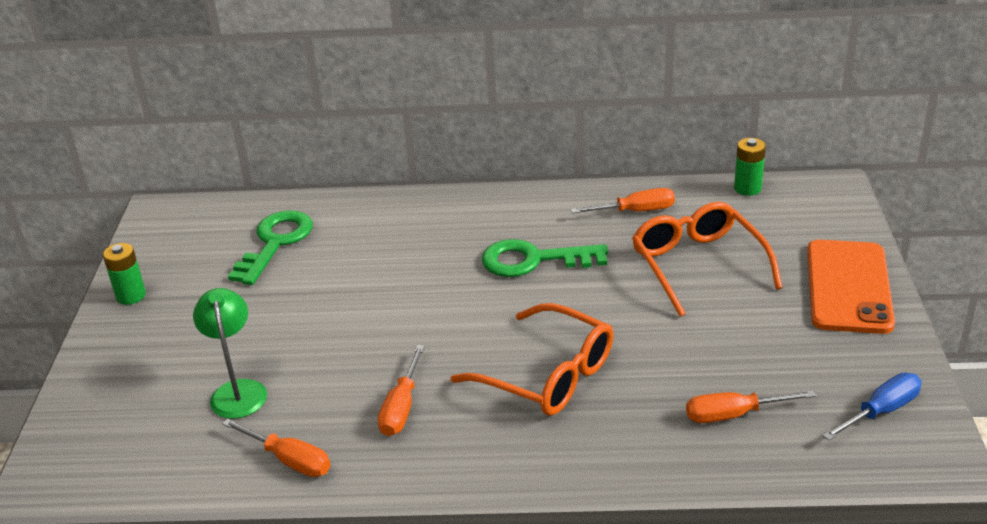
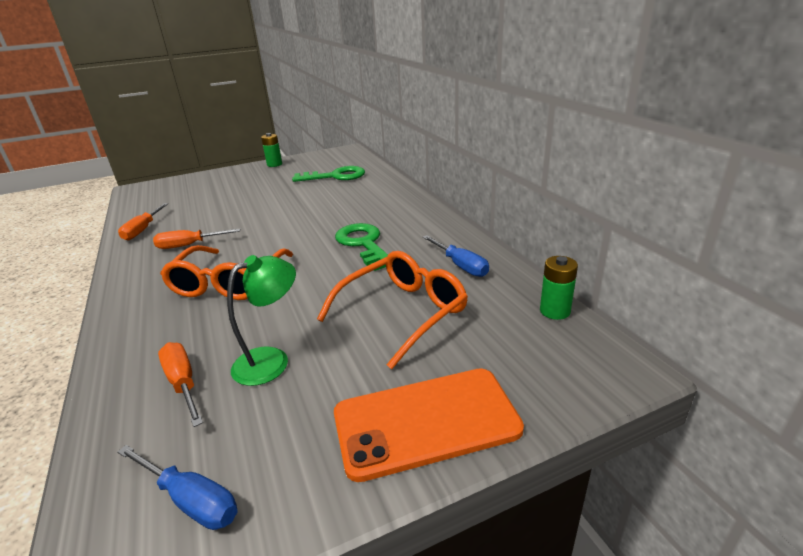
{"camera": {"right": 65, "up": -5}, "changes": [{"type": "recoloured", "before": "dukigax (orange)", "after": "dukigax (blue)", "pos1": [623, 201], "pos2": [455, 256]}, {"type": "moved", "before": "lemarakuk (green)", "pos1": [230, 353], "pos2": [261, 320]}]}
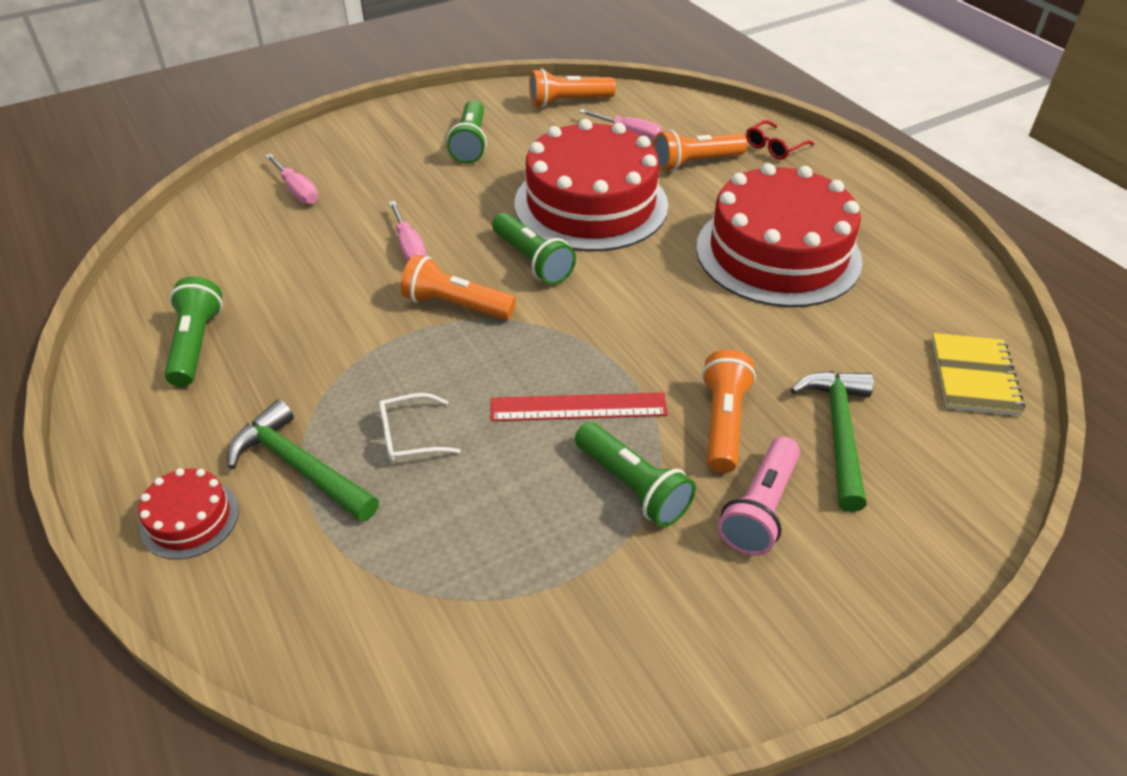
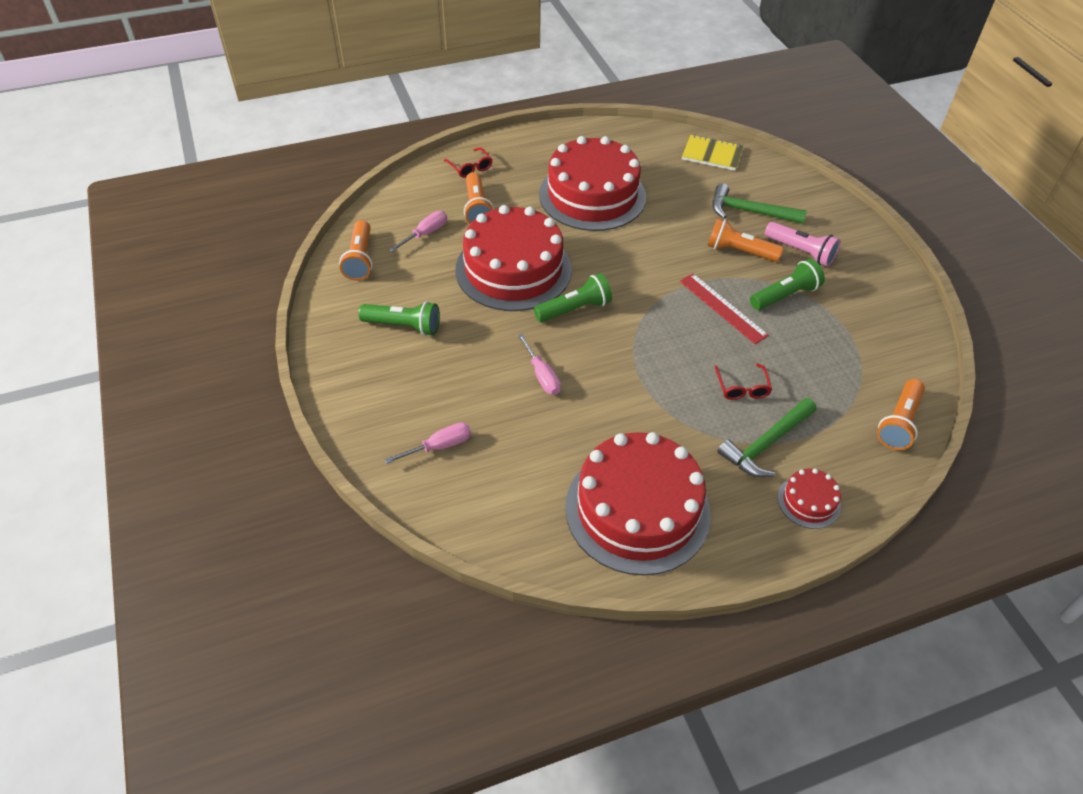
{"camera": {"right": -80, "up": 5}, "changes": [{"type": "turned", "before": "dukigax (pink)", "pos1": [408, 232], "pos2": [539, 364], "turn": 75}, {"type": "moved", "before": "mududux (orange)", "pos1": [458, 287], "pos2": [901, 414]}, {"type": "replaced", "before": "mududux (green)", "after": "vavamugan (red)", "pos1": [193, 331], "pos2": [638, 504]}, {"type": "turned", "before": "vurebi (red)", "pos1": [579, 406], "pos2": [724, 308], "turn": -45}, {"type": "recoloured", "before": "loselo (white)", "after": "loselo (red)", "pos1": [420, 427], "pos2": [743, 382]}]}
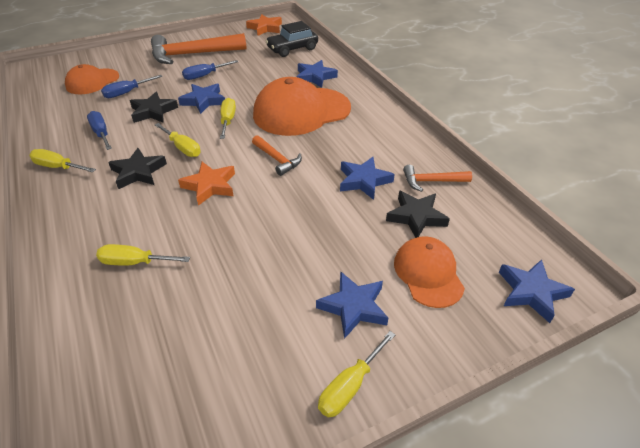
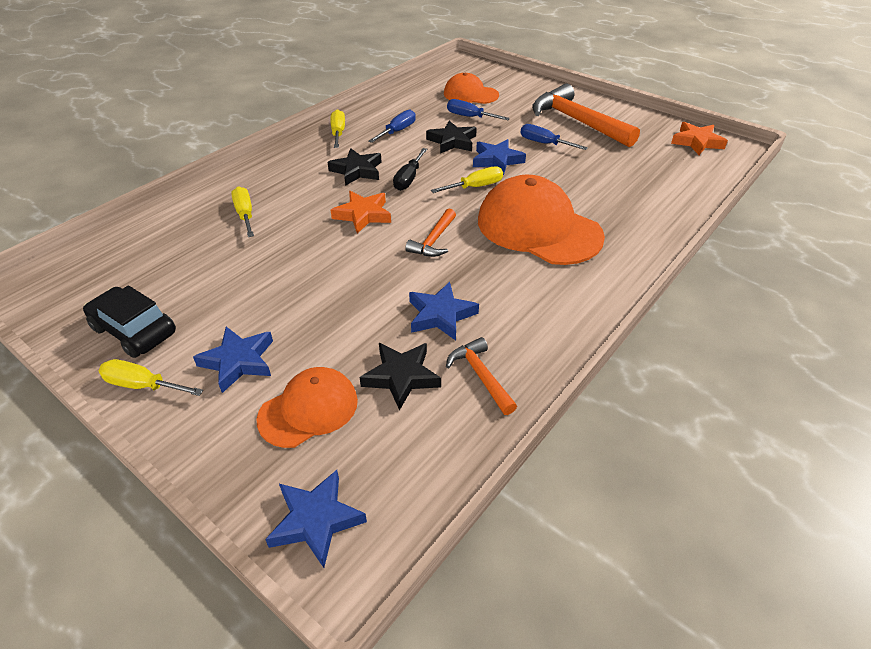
{"camera": {"right": 65, "up": 0}, "changes": [{"type": "moved", "before": "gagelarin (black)", "pos1": [292, 39], "pos2": [129, 321]}, {"type": "removed", "before": "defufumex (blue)", "pos1": [317, 74]}, {"type": "recoloured", "before": "dukigax (yellow)", "after": "dukigax (black)", "pos1": [178, 140], "pos2": [410, 169]}]}
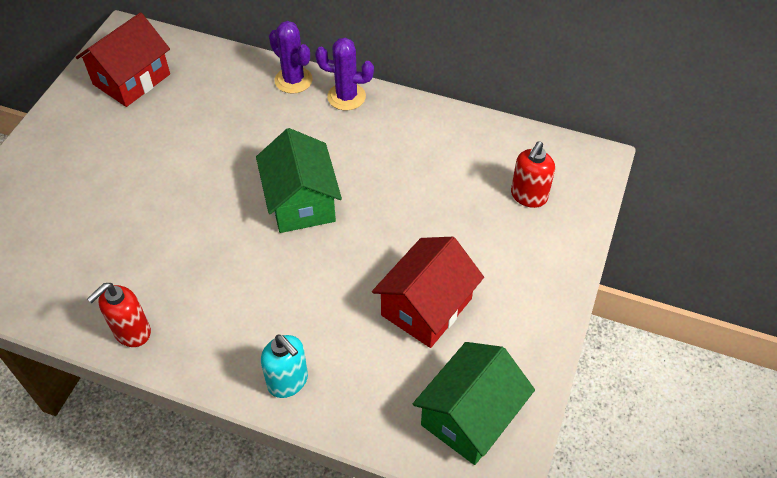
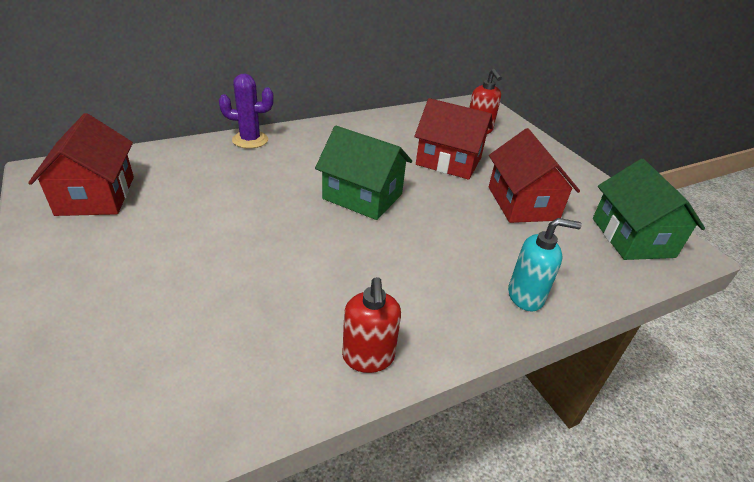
{"camera": {"right": -50, "up": -15}, "changes": [{"type": "removed", "before": "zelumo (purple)", "pos1": [344, 74]}, {"type": "added", "after": "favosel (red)", "pos2": [453, 139]}]}
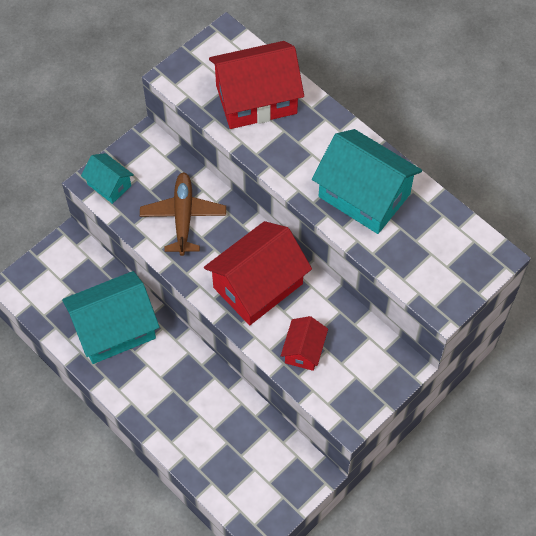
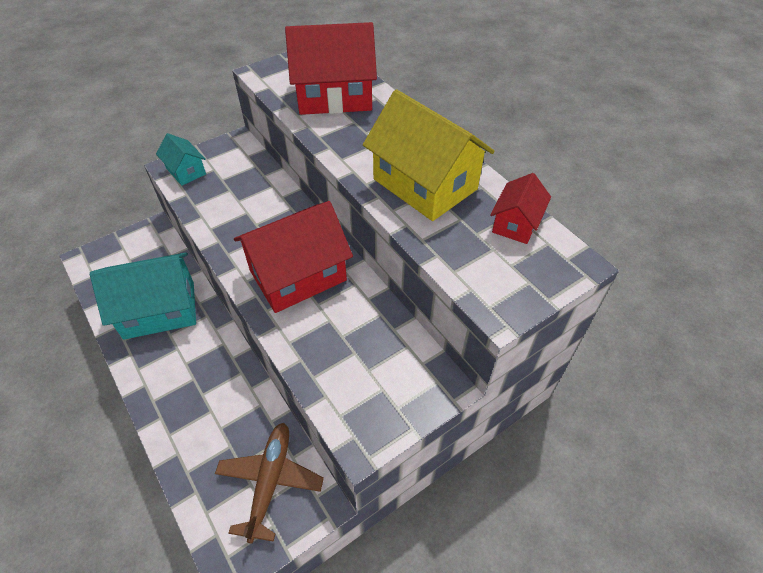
{"camera": {"right": 10, "up": -10}, "changes": [{"type": "recoloured", "before": "favosel (turquoise)", "after": "favosel (yellow)", "pos1": [367, 181], "pos2": [429, 155]}, {"type": "moved", "before": "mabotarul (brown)", "pos1": [183, 214], "pos2": [269, 483]}, {"type": "moved", "before": "favosel (red)", "pos1": [304, 343], "pos2": [520, 208]}]}
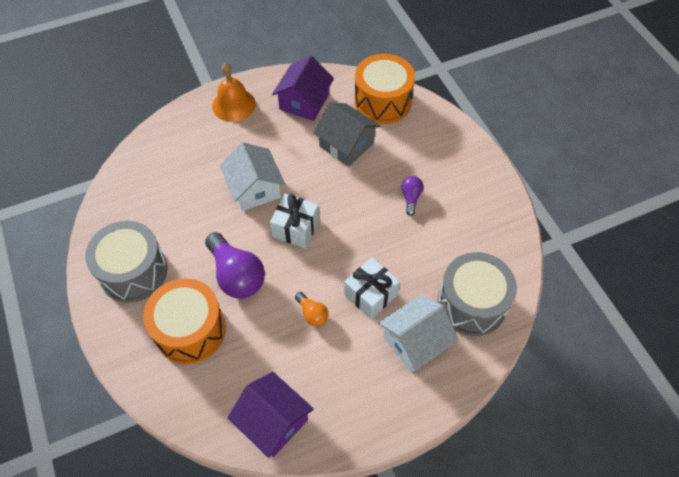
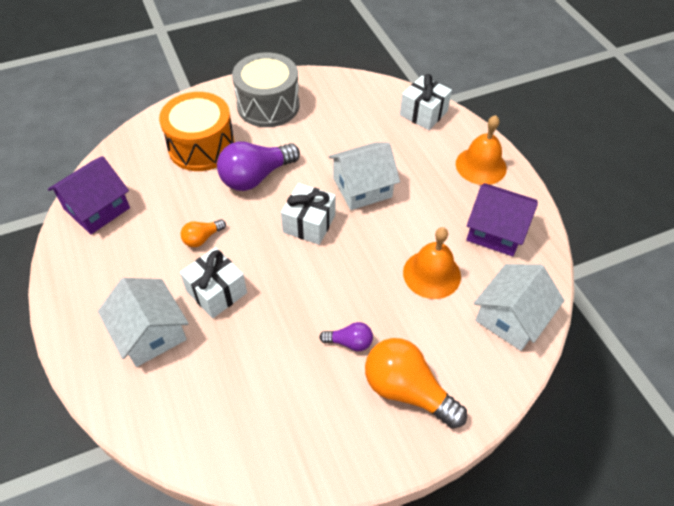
{"camera": {"right": 90, "up": -5}, "changes": [{"type": "replaced", "before": "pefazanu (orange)", "after": "favosel (white)", "pos1": [384, 89], "pos2": [519, 307]}, {"type": "replaced", "before": "favosel (grey)", "after": "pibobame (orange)", "pos1": [346, 134], "pos2": [432, 263]}, {"type": "removed", "before": "pefazanu (grey)", "pos1": [477, 294]}, {"type": "added", "after": "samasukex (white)", "pos2": [426, 102]}, {"type": "added", "after": "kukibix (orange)", "pos2": [416, 383]}]}
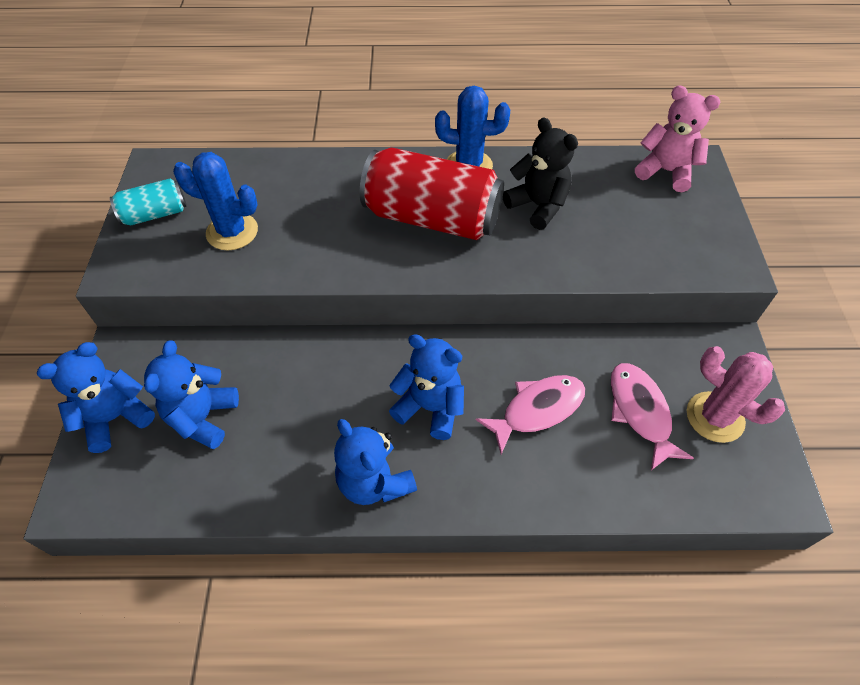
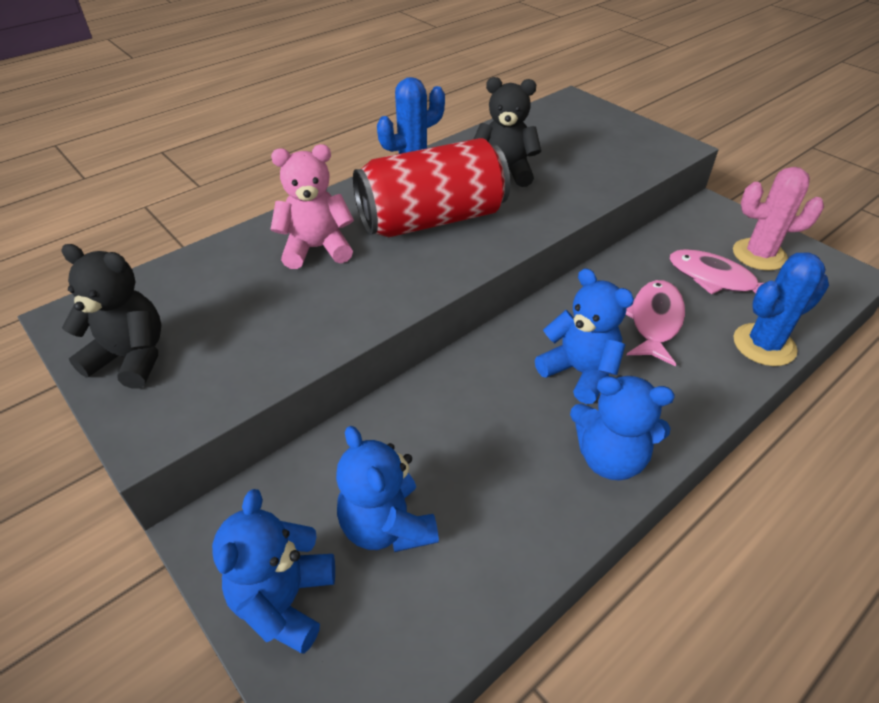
{"camera": {"right": -40, "up": -10}, "changes": [{"type": "moved", "before": "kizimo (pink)", "pos1": [677, 138], "pos2": [312, 206]}, {"type": "moved", "before": "zelumo (blue)", "pos1": [215, 201], "pos2": [781, 309]}, {"type": "replaced", "before": "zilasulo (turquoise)", "after": "kizimo (black)", "pos1": [148, 202], "pos2": [111, 316]}, {"type": "turned", "before": "kizimo (blue)", "pos1": [426, 387], "pos2": [584, 336], "turn": 60}]}
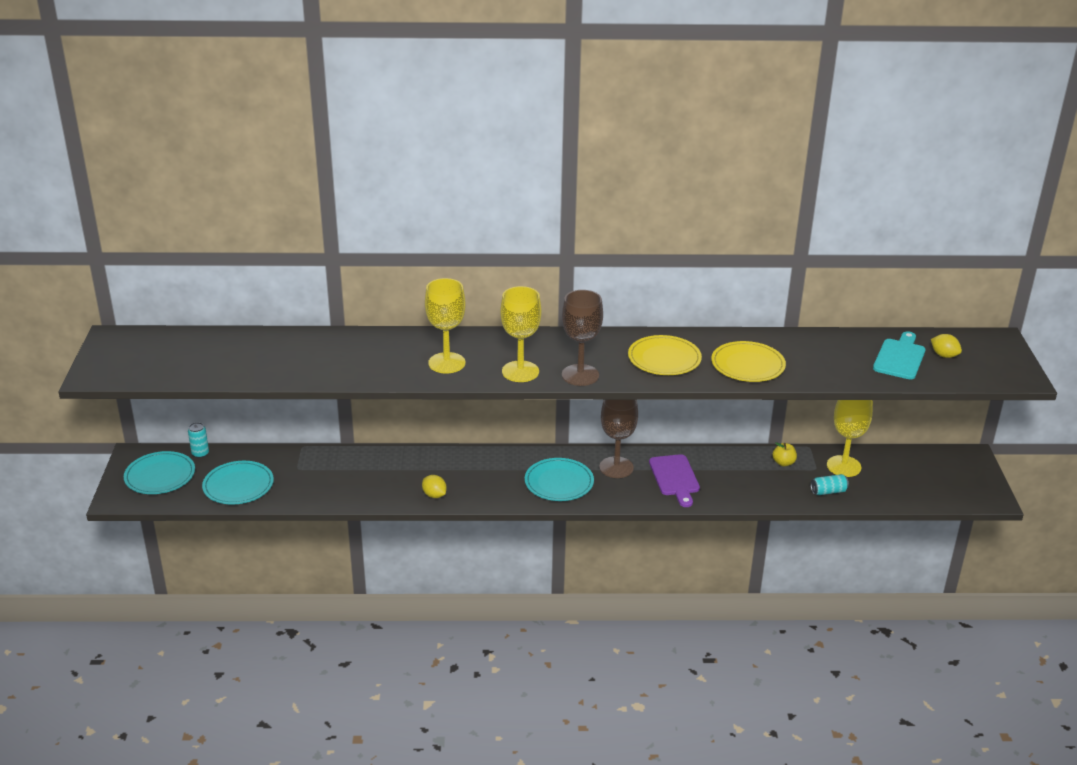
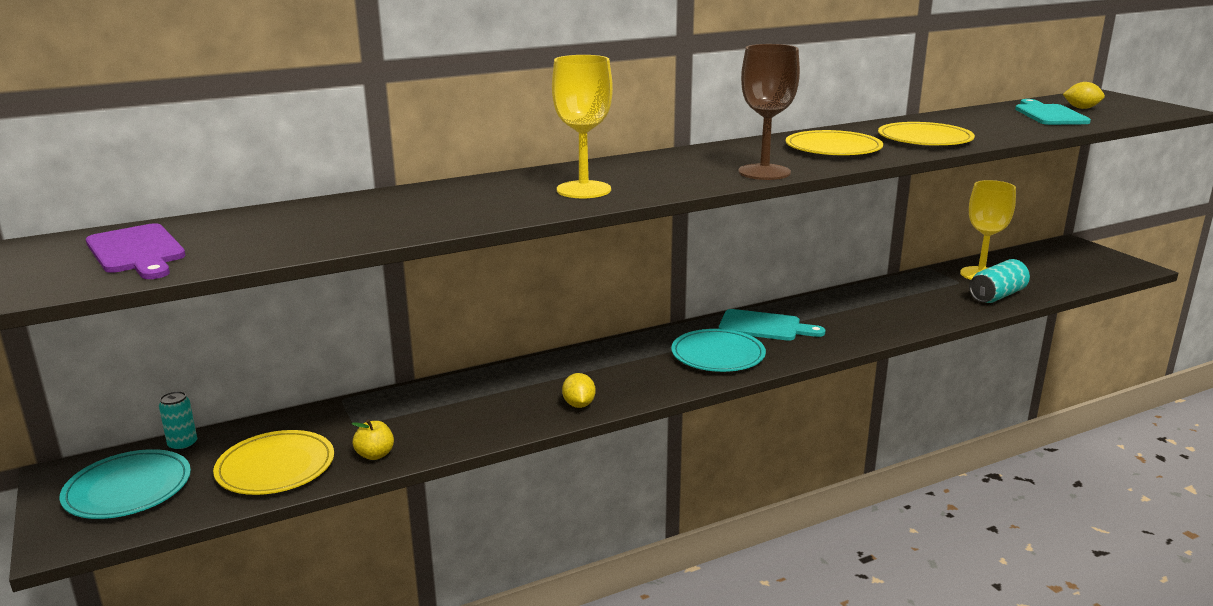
{"camera": {"right": -25, "up": -10}, "changes": [{"type": "removed", "before": "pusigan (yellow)", "pos1": [520, 334]}, {"type": "replaced", "before": "pusigan (brown)", "after": "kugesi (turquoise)", "pos1": [618, 439], "pos2": [772, 325]}, {"type": "moved", "before": "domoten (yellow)", "pos1": [784, 454], "pos2": [373, 440]}, {"type": "moved", "before": "kugesi (purple)", "pos1": [674, 480], "pos2": [136, 251]}, {"type": "recoloured", "before": "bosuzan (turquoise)", "after": "bosuzan (yellow)", "pos1": [238, 483], "pos2": [273, 462]}, {"type": "resized", "before": "zilasulo (turquoise)", "pos1": [830, 484], "pos2": [999, 281], "scale": 1.55}, {"type": "turned", "before": "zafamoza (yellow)", "pos1": [434, 486], "pos2": [579, 390], "turn": 60}]}
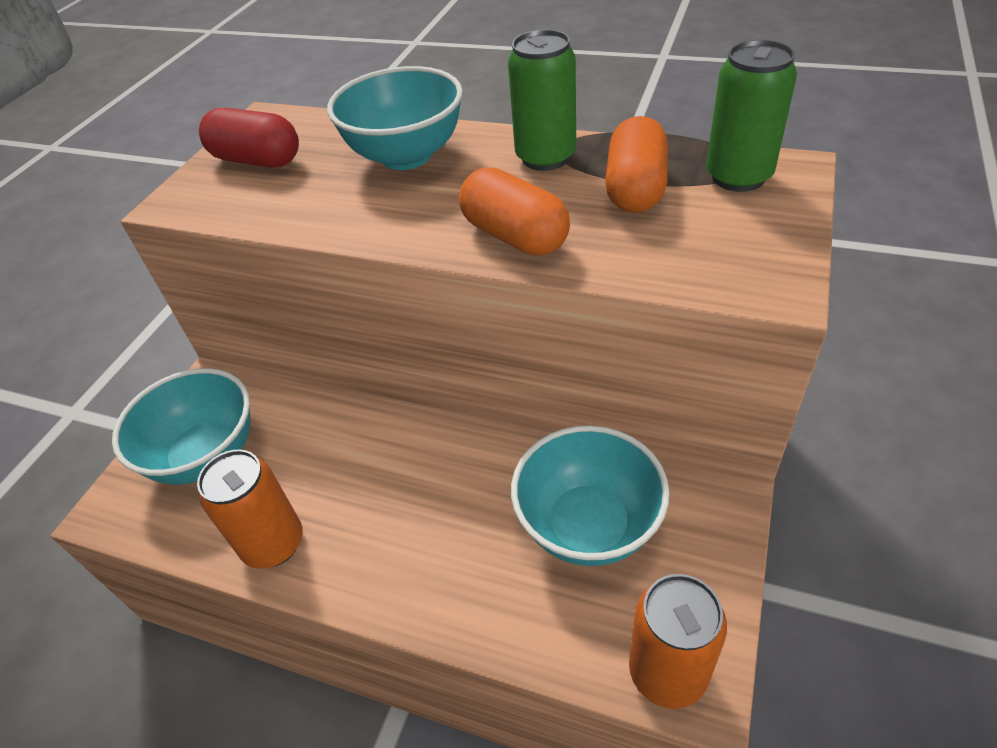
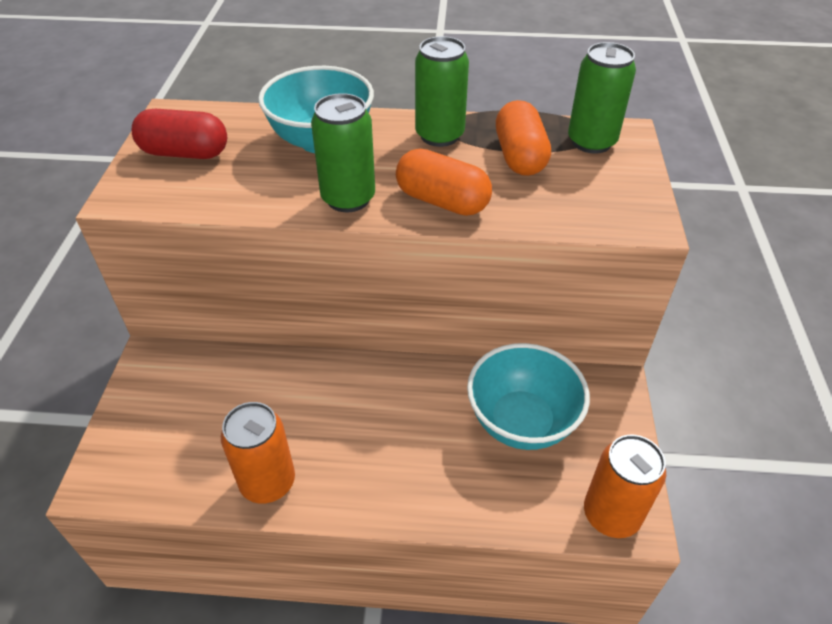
{"camera": {"right": -20, "up": 0}, "changes": [{"type": "removed", "before": "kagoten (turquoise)", "pos1": [181, 426]}, {"type": "added", "after": "zilasulo (green)", "pos2": [343, 152]}]}
